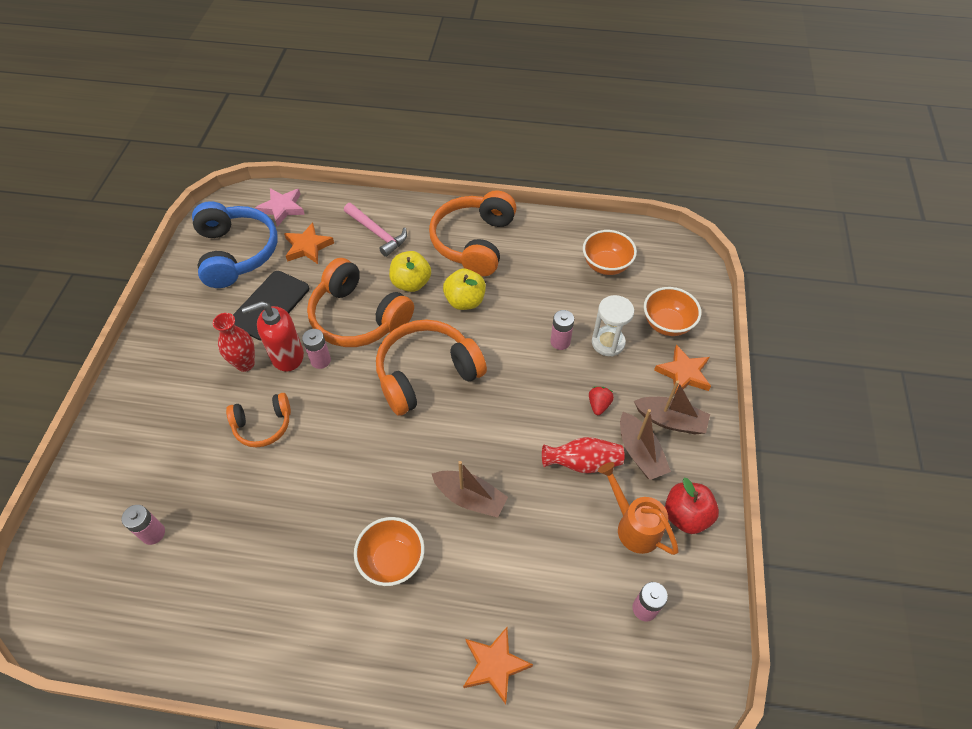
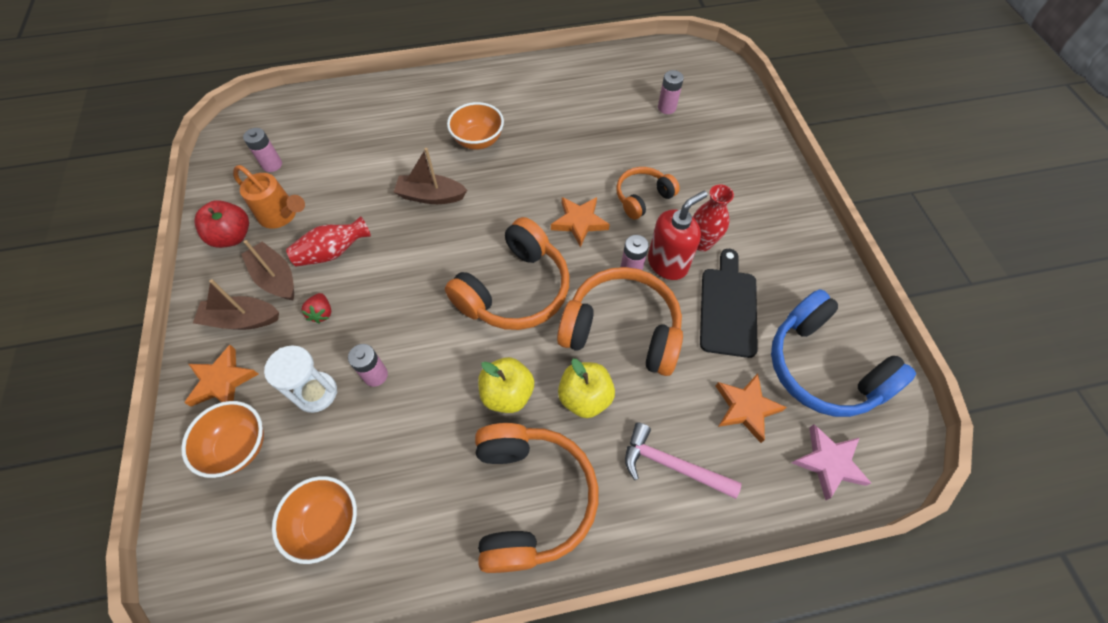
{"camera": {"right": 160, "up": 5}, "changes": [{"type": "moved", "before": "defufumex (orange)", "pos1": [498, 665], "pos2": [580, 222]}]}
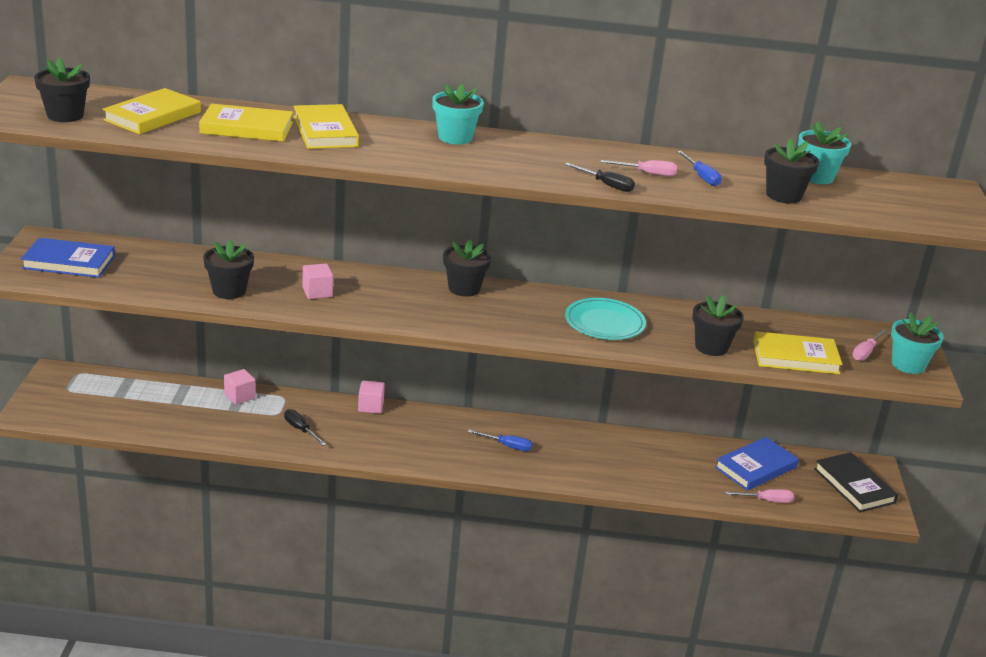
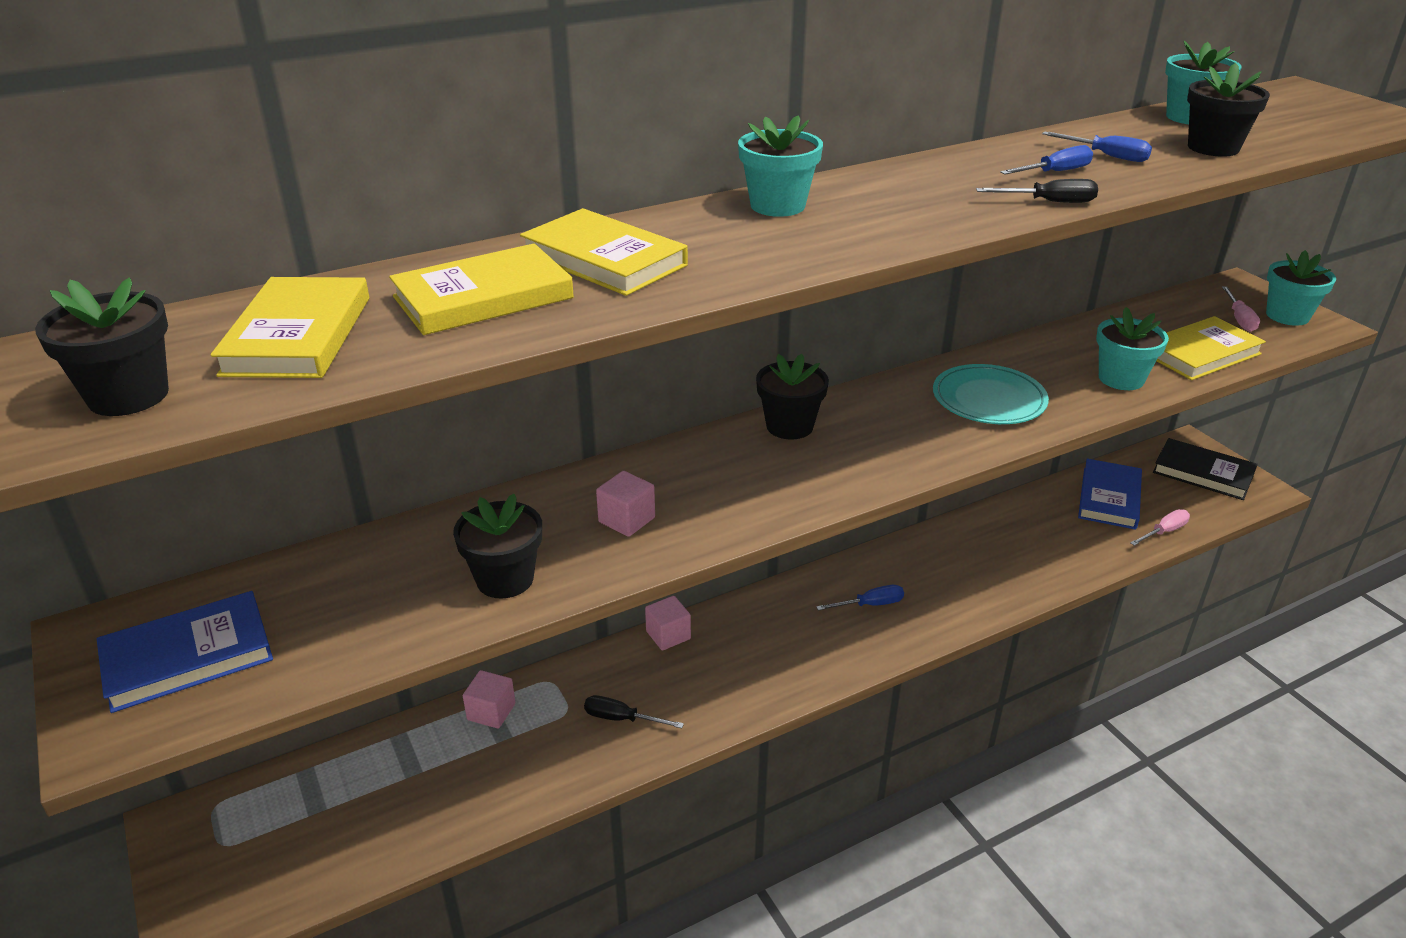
{"camera": {"right": -30, "up": 5}, "changes": [{"type": "recoloured", "before": "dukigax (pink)", "after": "dukigax (blue)", "pos1": [639, 168], "pos2": [1046, 160]}, {"type": "recoloured", "before": "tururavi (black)", "after": "tururavi (turquoise)", "pos1": [717, 325], "pos2": [1132, 348]}]}
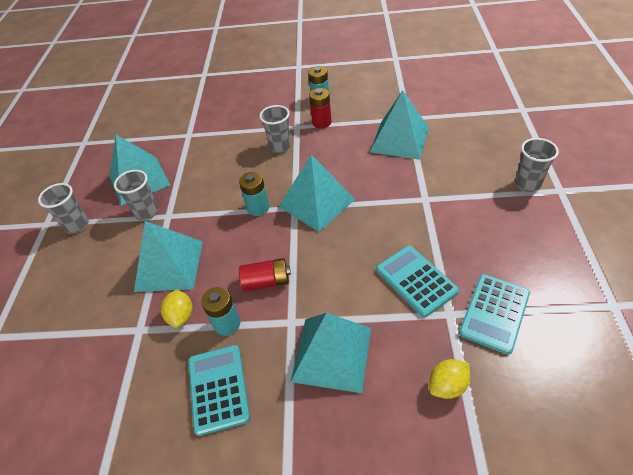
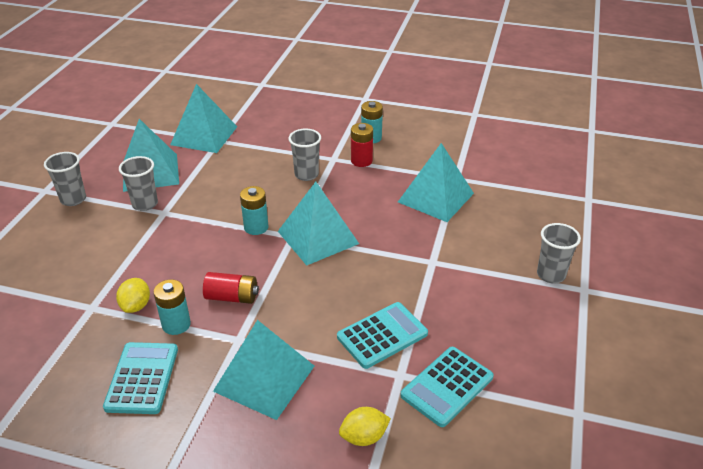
{"camera": {"right": 10, "up": -10}, "changes": [{"type": "moved", "before": "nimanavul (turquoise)", "pos1": [168, 256], "pos2": [203, 118]}, {"type": "turned", "before": "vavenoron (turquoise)", "pos1": [417, 281], "pos2": [382, 335], "turn": 75}]}
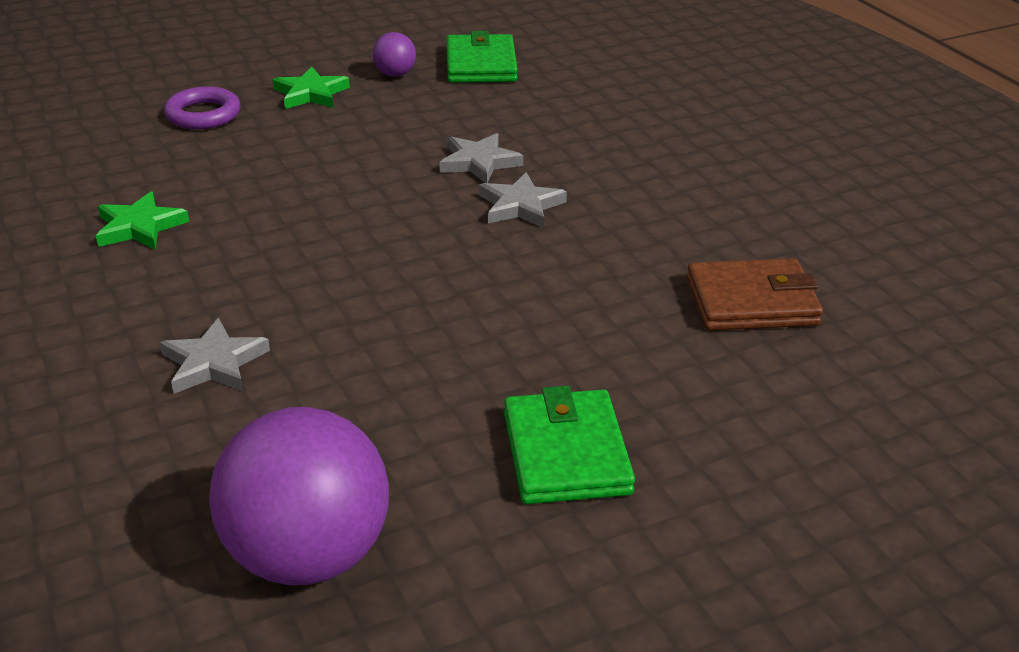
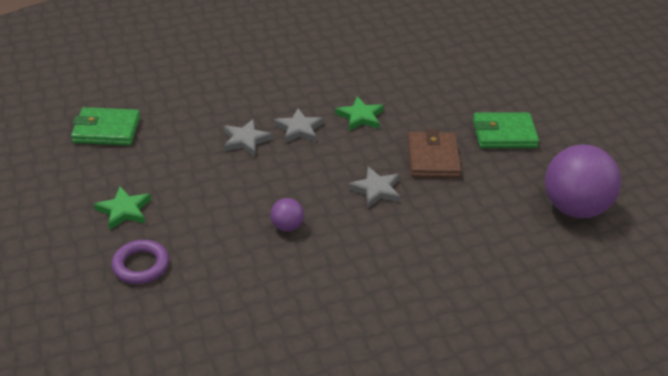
{"camera": {"right": -85, "up": 5}, "changes": [{"type": "moved", "before": "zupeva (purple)", "pos1": [394, 54], "pos2": [287, 215]}, {"type": "moved", "before": "defufumex (green)", "pos1": [142, 220], "pos2": [359, 114]}, {"type": "moved", "before": "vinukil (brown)", "pos1": [754, 294], "pos2": [434, 153]}, {"type": "moved", "before": "defufumex (grey)", "pos1": [215, 356], "pos2": [374, 187]}]}
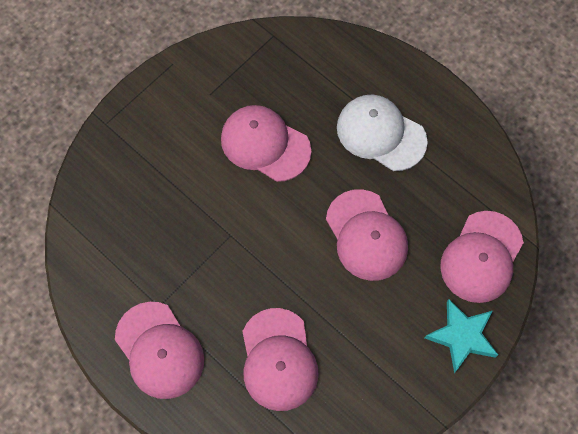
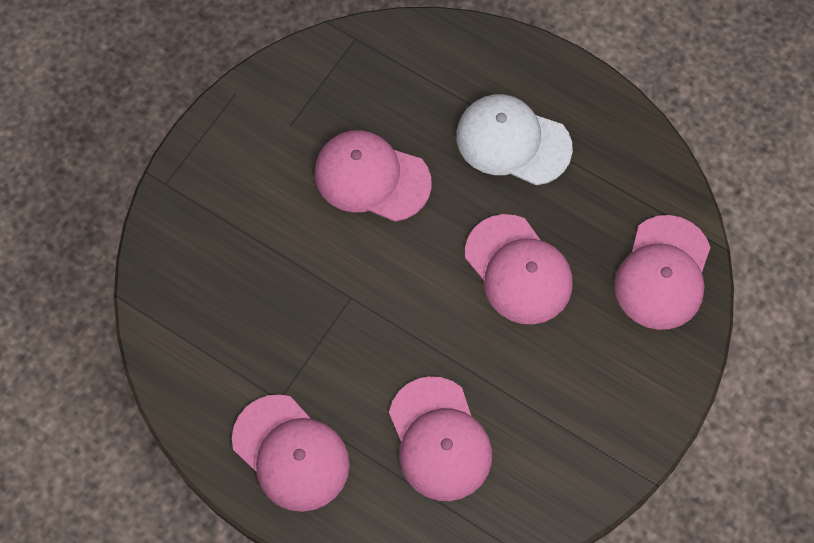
{"camera": {"right": -10, "up": 0}, "changes": [{"type": "removed", "before": "defufumex (turquoise)", "pos1": [461, 336]}]}
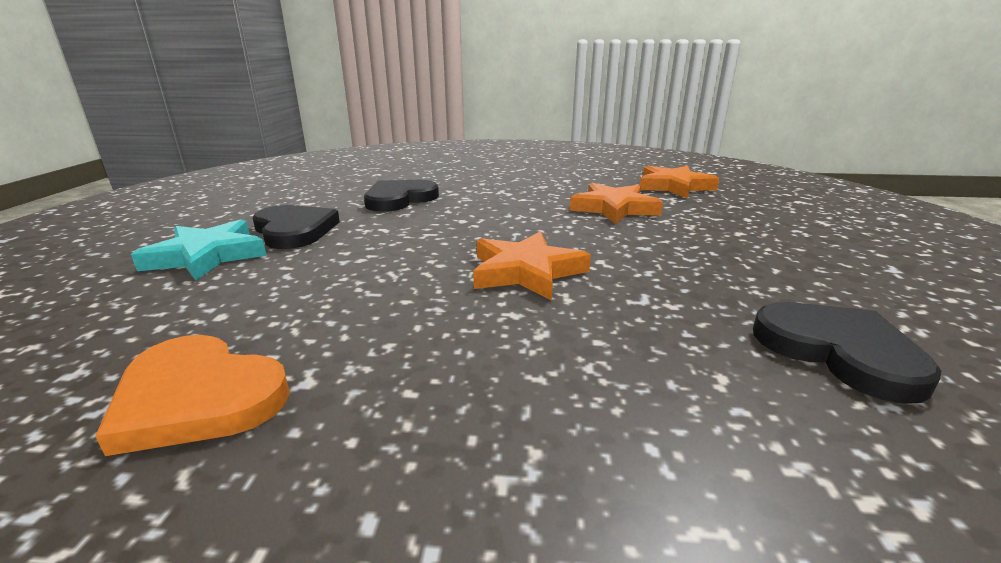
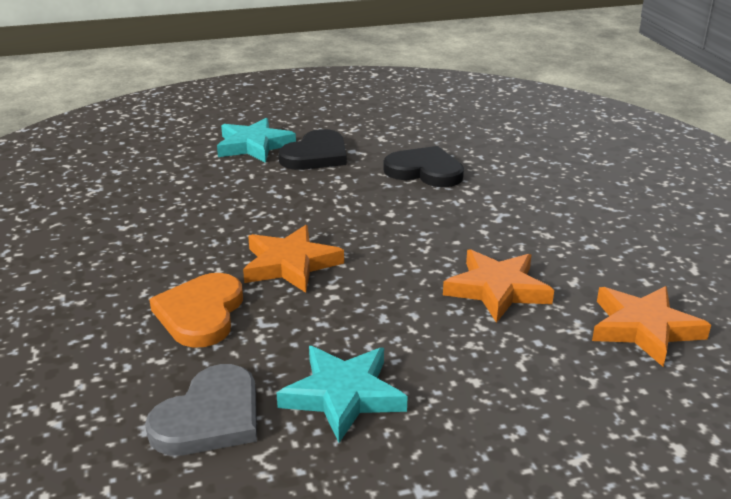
{"camera": {"right": 70, "up": 5}, "changes": [{"type": "recoloured", "before": "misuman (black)", "after": "misuman (grey)", "pos1": [847, 353], "pos2": [201, 409]}, {"type": "moved", "before": "misuman (orange)", "pos1": [192, 395], "pos2": [196, 310]}, {"type": "added", "after": "defufumex (turquoise)", "pos2": [342, 394]}]}
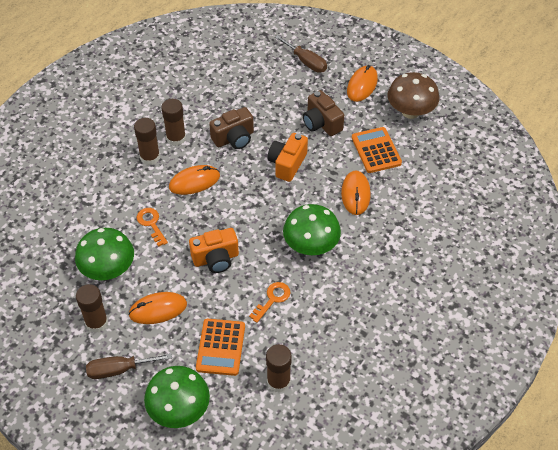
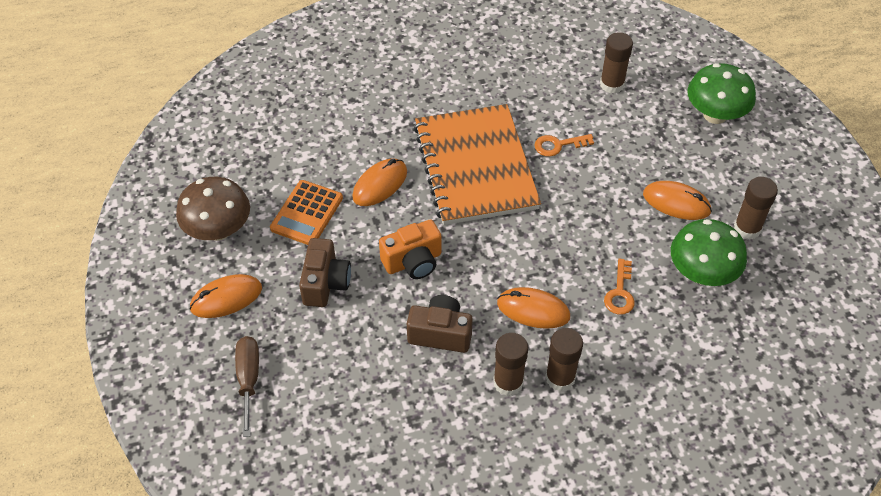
{"camera": {"right": -140, "up": 0}, "changes": [{"type": "replaced", "before": "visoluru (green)", "after": "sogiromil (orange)", "pos1": [312, 229], "pos2": [477, 164]}, {"type": "removed", "before": "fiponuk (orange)", "pos1": [214, 250]}, {"type": "removed", "before": "vavenoron (orange)", "pos1": [220, 347]}, {"type": "removed", "before": "dukigax (brown)", "pos1": [129, 366]}]}
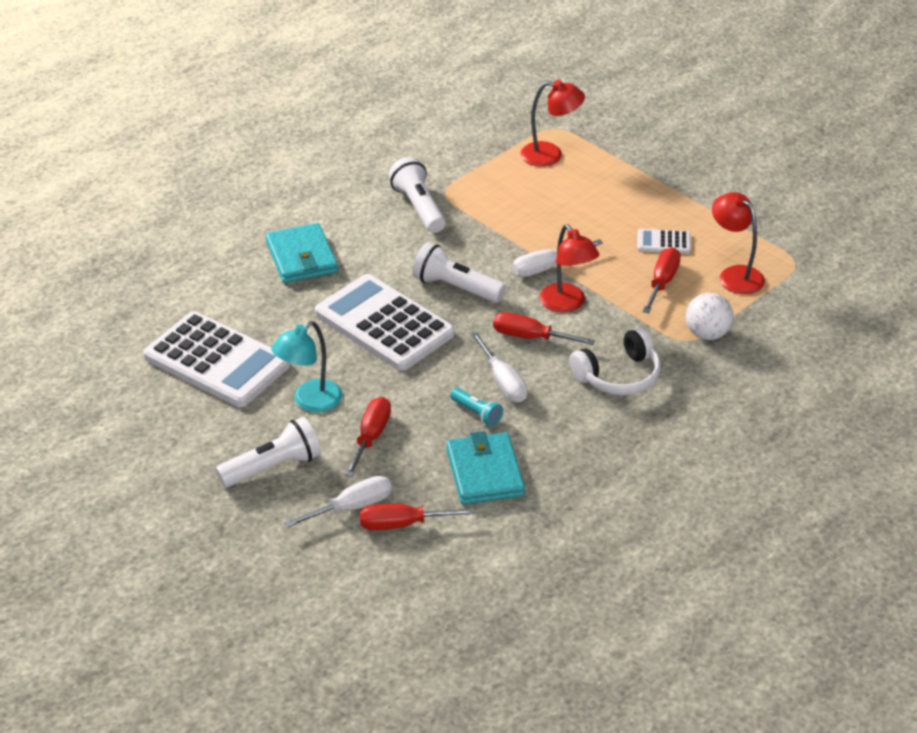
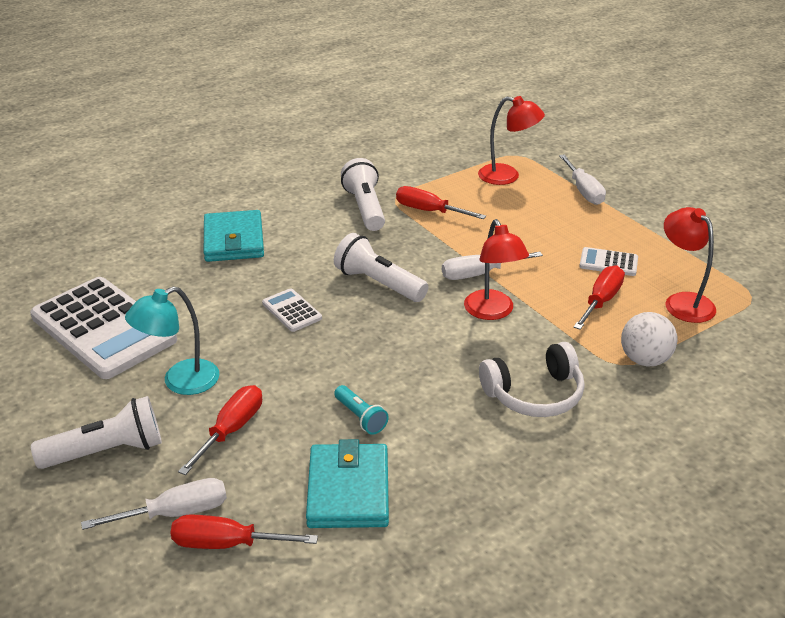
{"camera": {"right": 10, "up": -5}, "changes": [{"type": "resized", "before": "vavenoron (white)", "pos1": [385, 322], "pos2": [292, 310], "scale": 0.43}, {"type": "moved", "before": "dukigax (red)", "pos1": [544, 328], "pos2": [441, 202]}, {"type": "moved", "before": "dukigax (white)", "pos1": [499, 367], "pos2": [582, 180]}]}
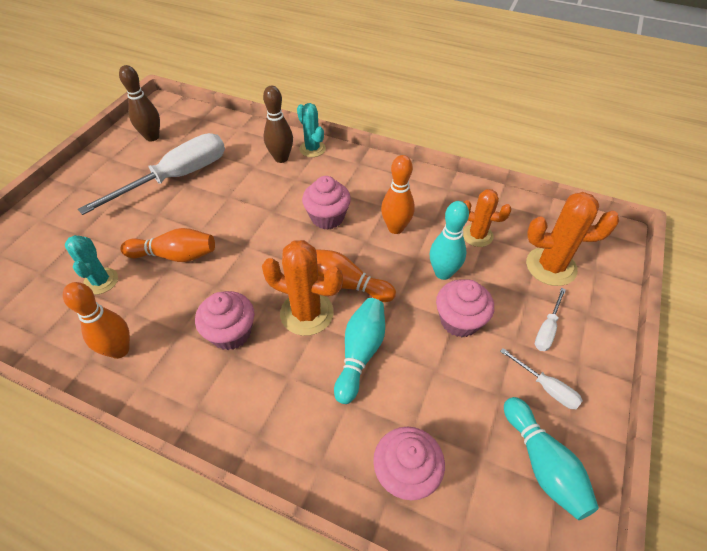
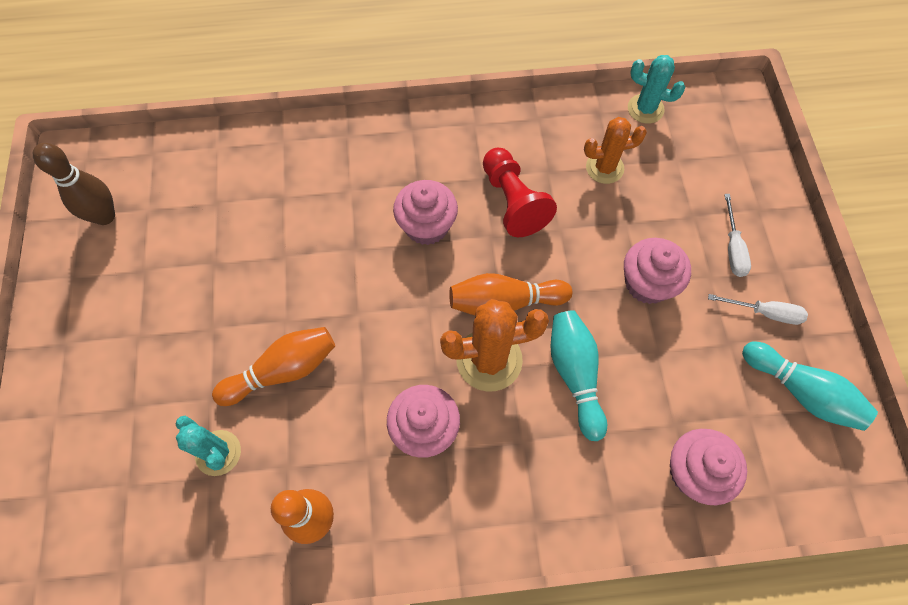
{"camera": {"right": -30, "up": 15}, "changes": [{"type": "removed", "before": "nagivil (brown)", "pos1": [278, 124]}, {"type": "moved", "before": "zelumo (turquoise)", "pos1": [311, 130], "pos2": [657, 89]}, {"type": "removed", "before": "dukigax (white)", "pos1": [151, 174]}, {"type": "replaced", "before": "nagivil (orange)", "after": "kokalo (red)", "pos1": [398, 194], "pos2": [520, 192]}, {"type": "removed", "before": "zelumo (orange)", "pos1": [572, 239]}, {"type": "removed", "before": "nagivil (turquoise)", "pos1": [449, 240]}]}
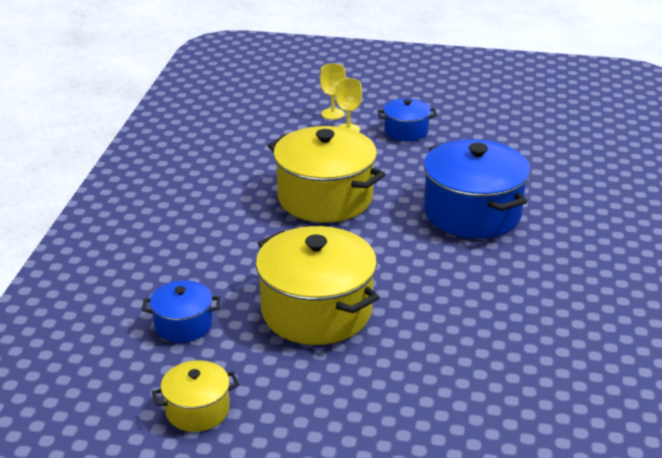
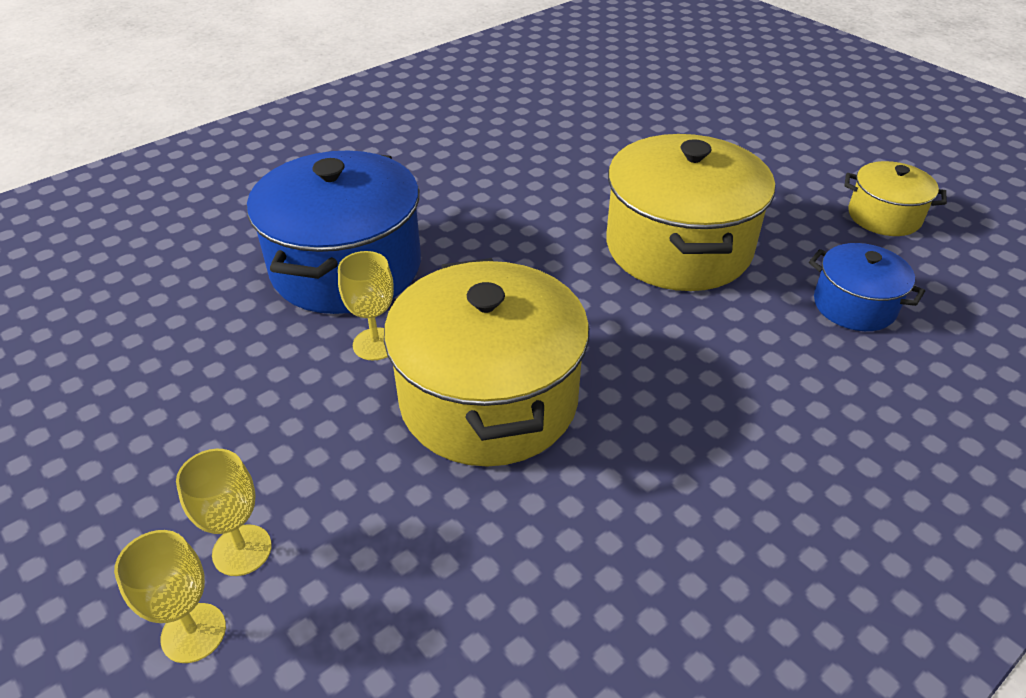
{"camera": {"right": -140, "up": 10}, "changes": [{"type": "removed", "before": "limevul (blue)", "pos1": [407, 119]}, {"type": "added", "after": "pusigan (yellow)", "pos2": [366, 305]}]}
